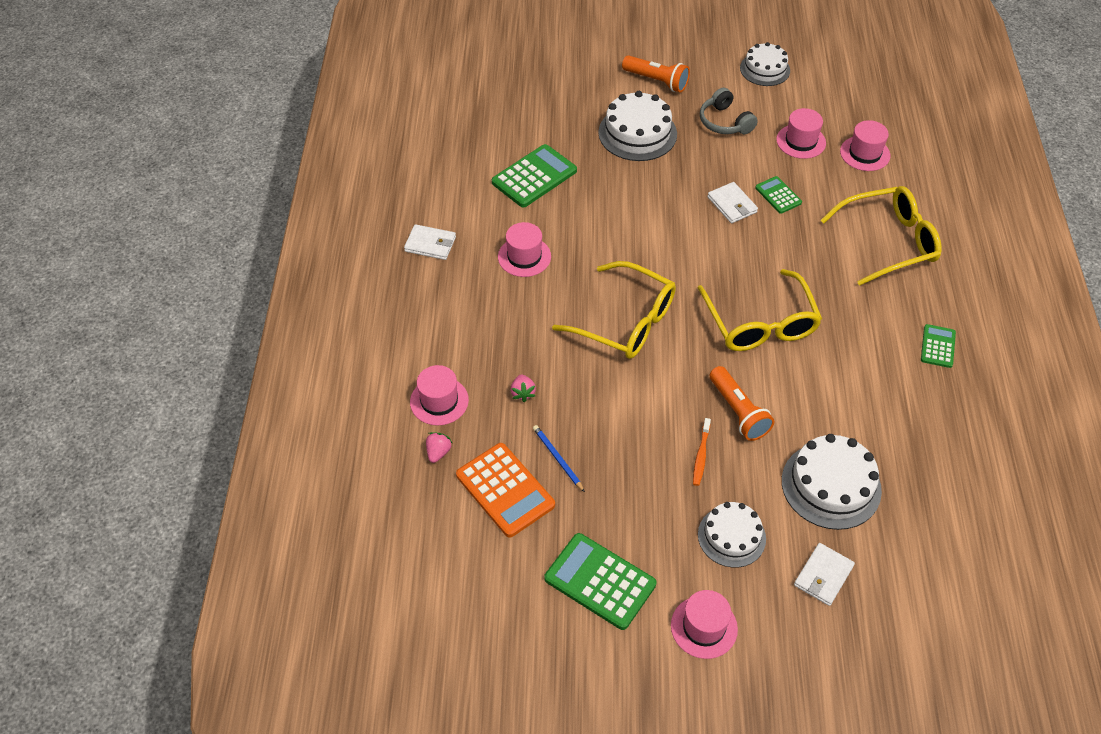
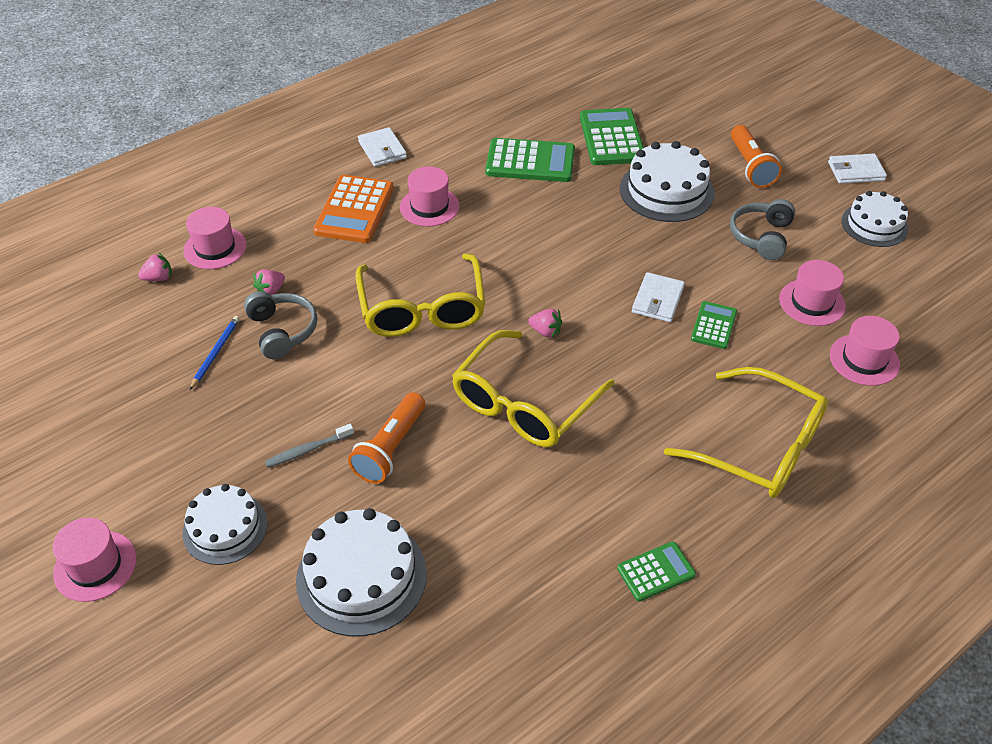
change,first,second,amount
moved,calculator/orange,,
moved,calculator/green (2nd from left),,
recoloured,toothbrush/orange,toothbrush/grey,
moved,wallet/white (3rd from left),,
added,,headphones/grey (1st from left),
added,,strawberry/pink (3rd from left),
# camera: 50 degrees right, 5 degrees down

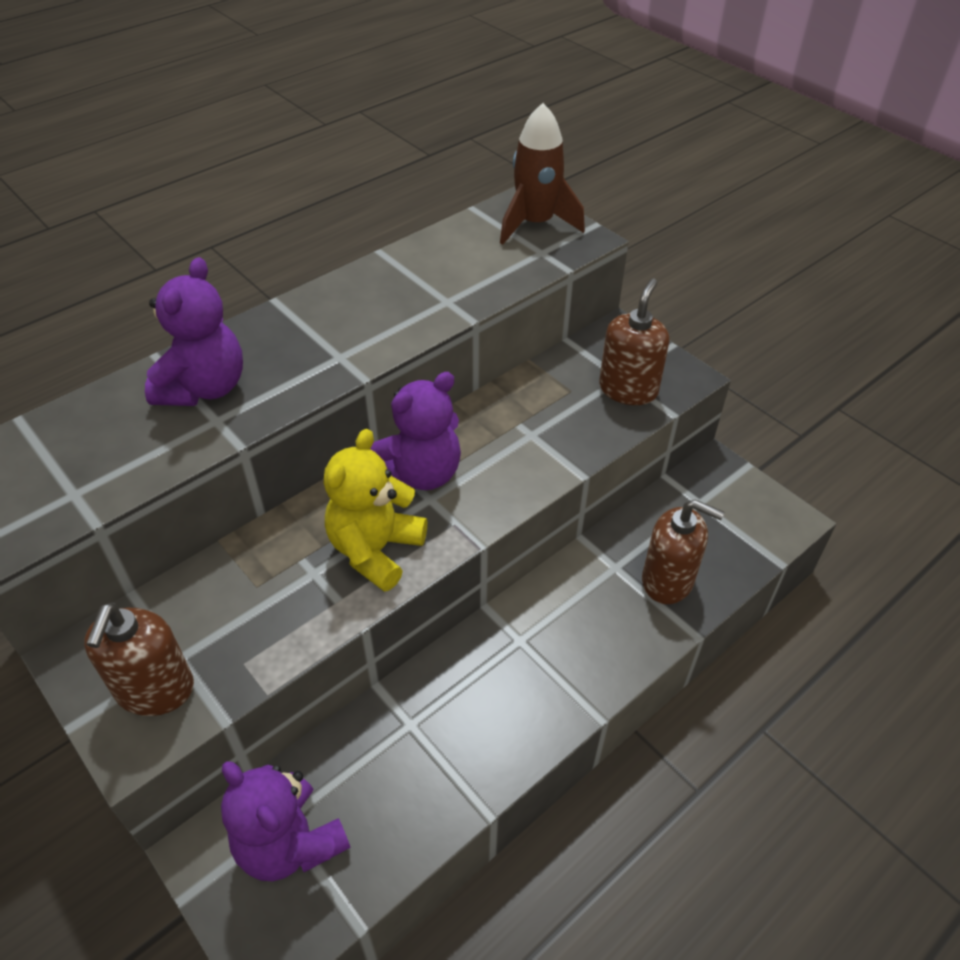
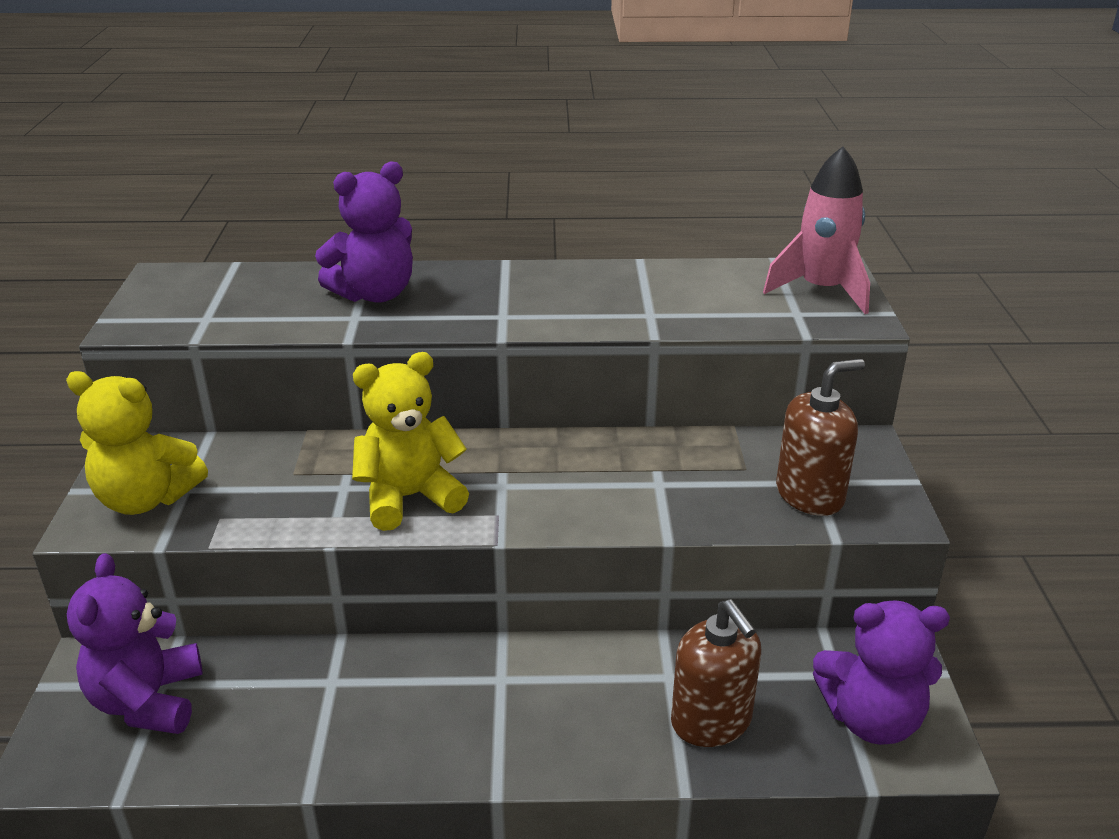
change,first,second,amount
replaced,soap dispenser/brown (1st from left),teddy bear/yellow (1st from left),
moved,teddy bear/purple (3rd from left),,
recoloured,rocket/brown,rocket/pink,
# camera: 40 degrees right, 15 degrees down

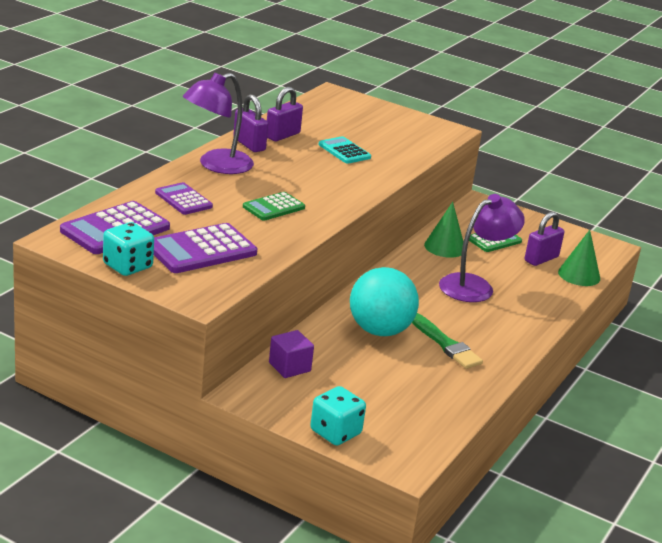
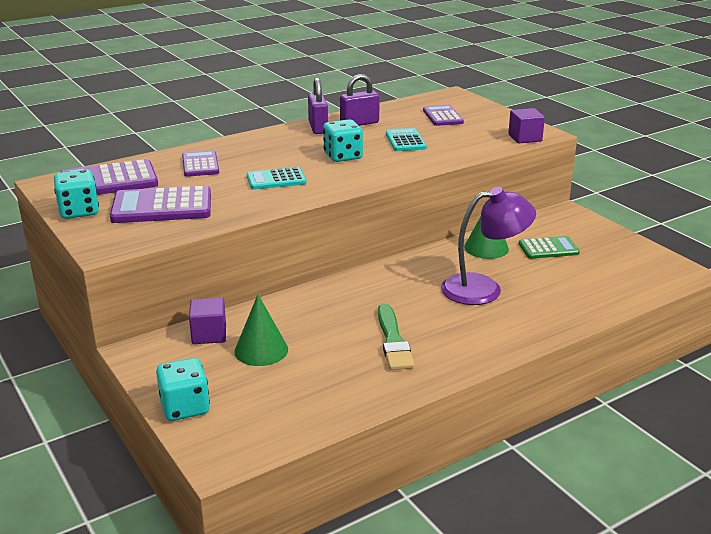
change,first,second,amount
removed,lamp/purple (1st from left),,
recoloured,calculator/green (1st from left),calculator/turquoise (1st from left),
removed,ball/turquoise,,
removed,padlock/purple (3rd from left),,
moved,cone/green (2nd from left in the first image),cone/green (1st from left),
added,,dice/turquoise (3rd from left),
added,,calculator/purple (4th from left),
added,,cube/purple (2nd from left),
# camera: 30 degrees right, 0 degrees up

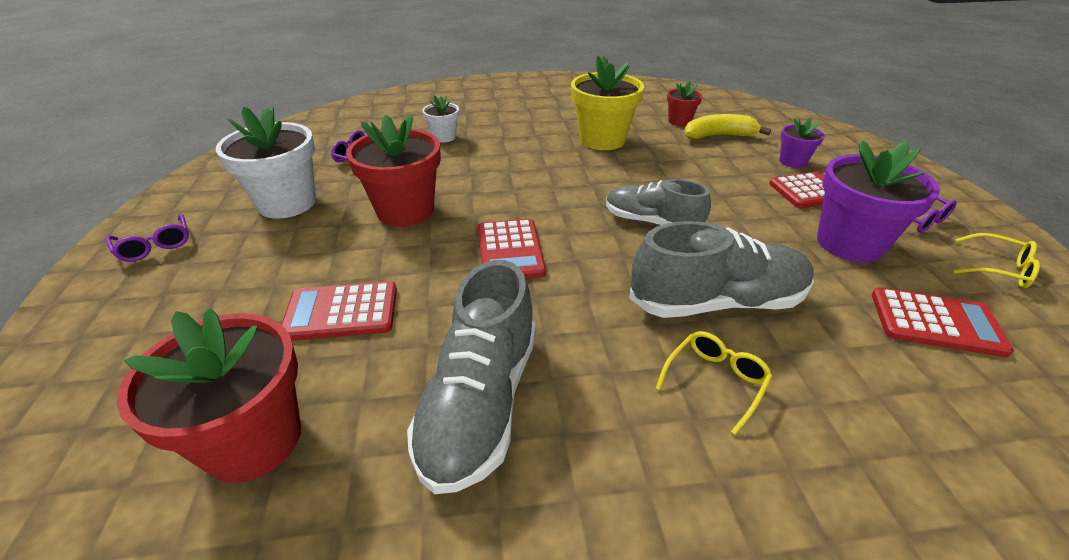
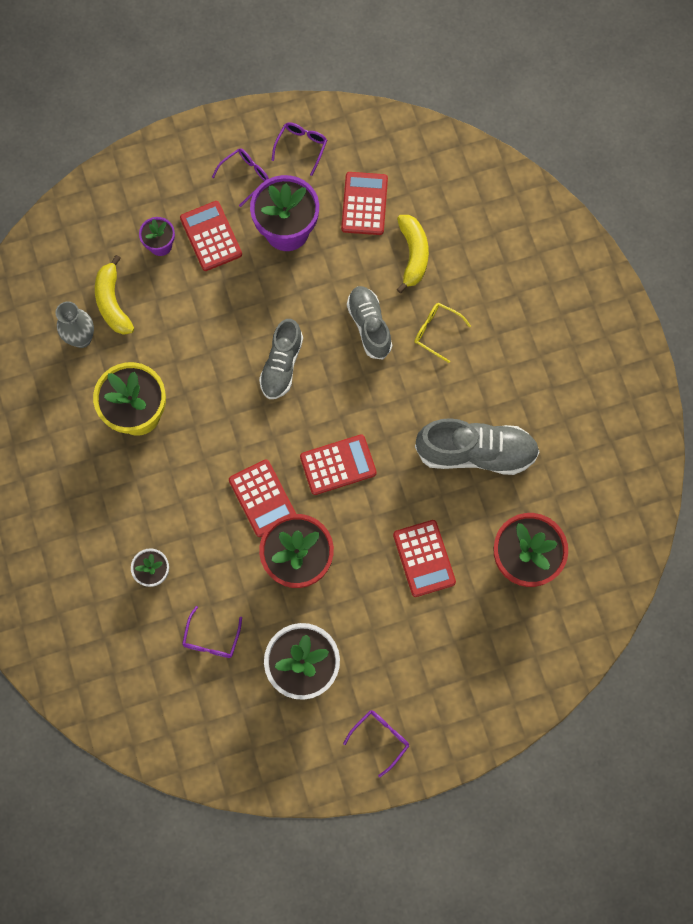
change,first,second,amount
resized,shoe/grey (3rd from left in the first image),shoe/grey (2nd from left),x0.67
replaced,flower pot/red (3rd from left),vase/grey,
recoloured,glasses/yellow (2nd from left),glasses/purple (3rd from left),
added,,calculator/red (2nd from left),
added,,banana/yellow (2nd from left),
# camera: 100 degrees left, 35 degrees up

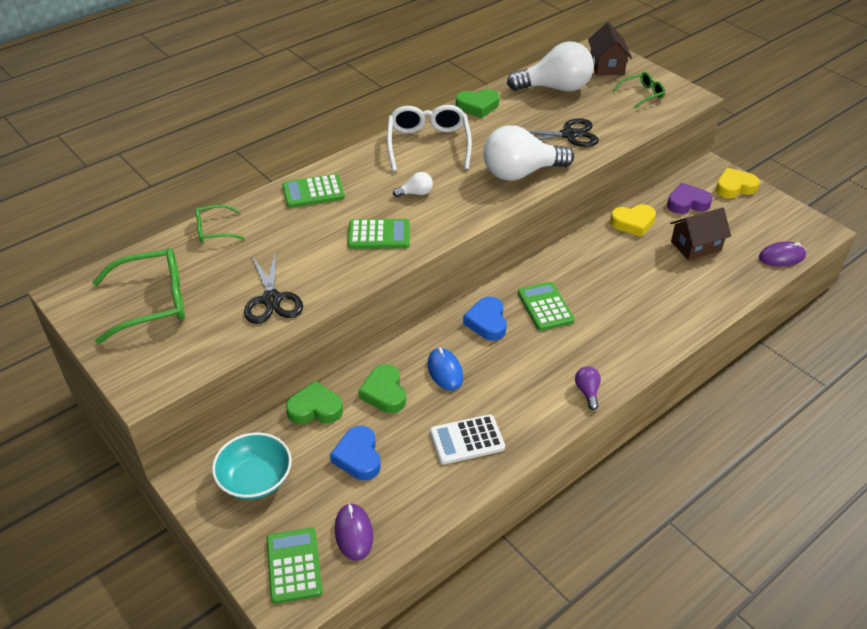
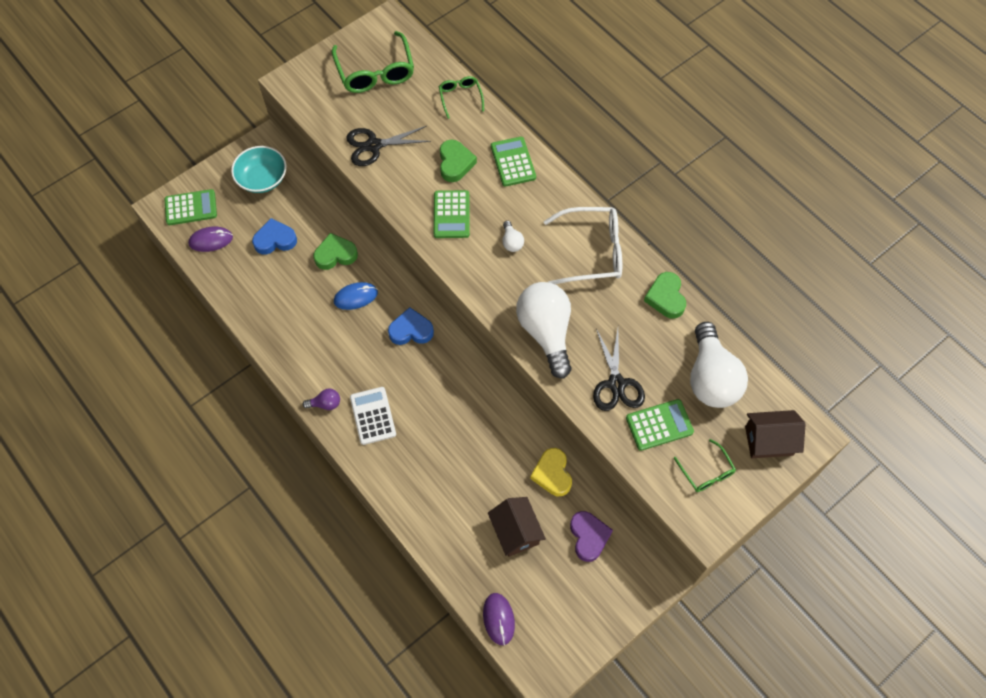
change,first,second,amount
moved,heart/green (1st from left in the first image),heart/green (2nd from left),
moved,calculator/white,,
moved,calculator/green (4th from left),,
removed,heart/yellow (2nd from left),,
# camera: 90 degrees right, 20 degrees up

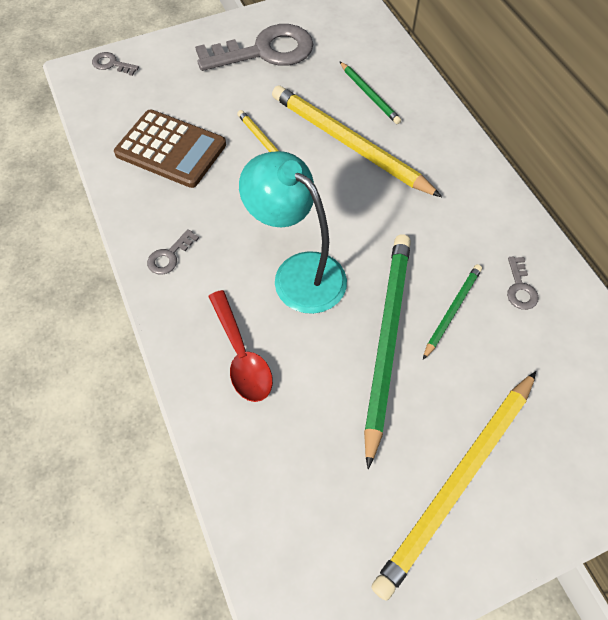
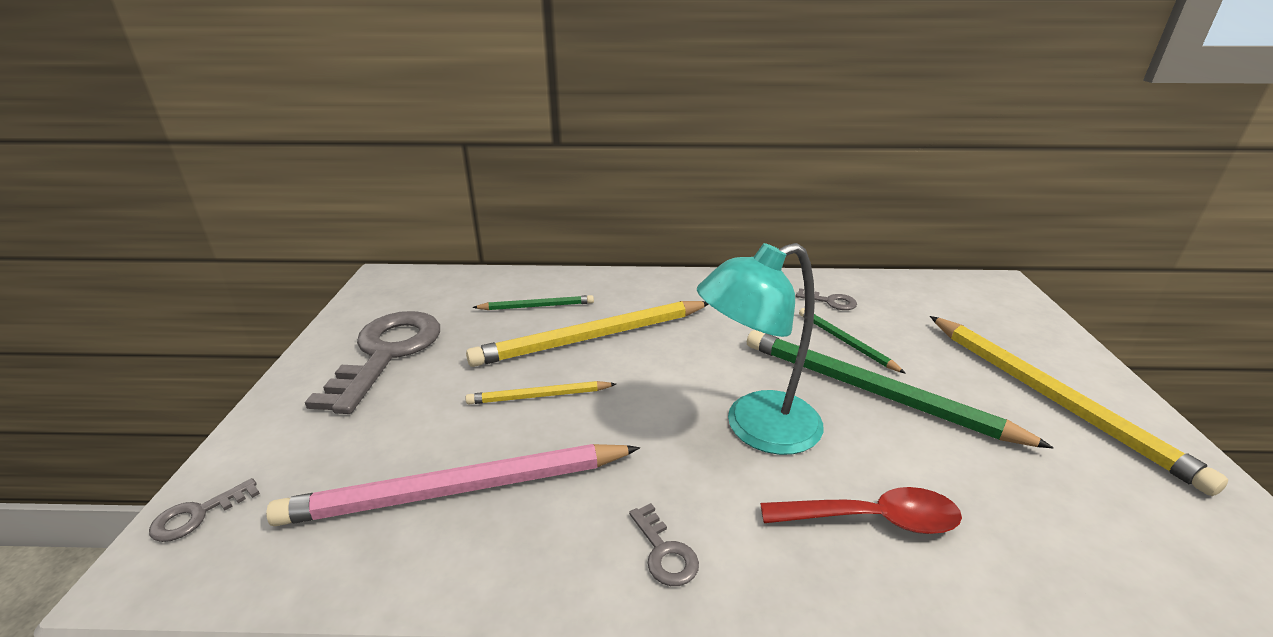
change,first,second,amount
replaced,calculator/brown,pencil/pink,
# camera: 65 degrees left, 30 degrees down

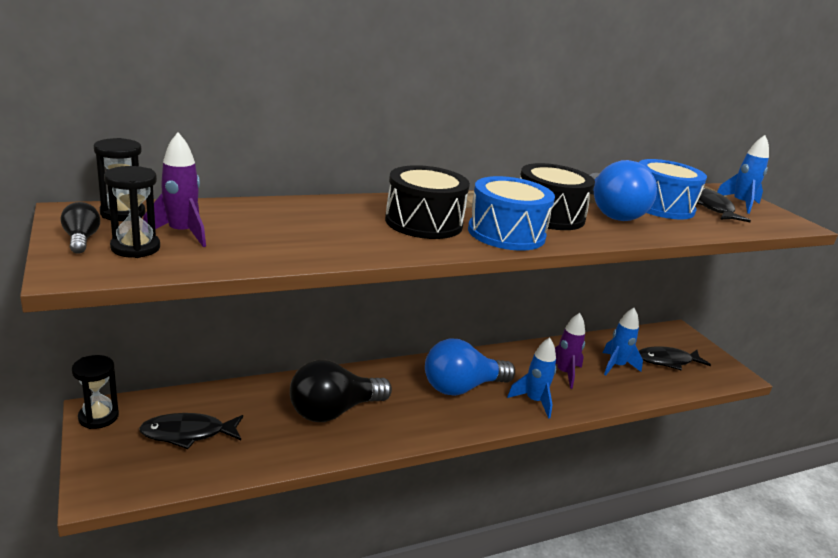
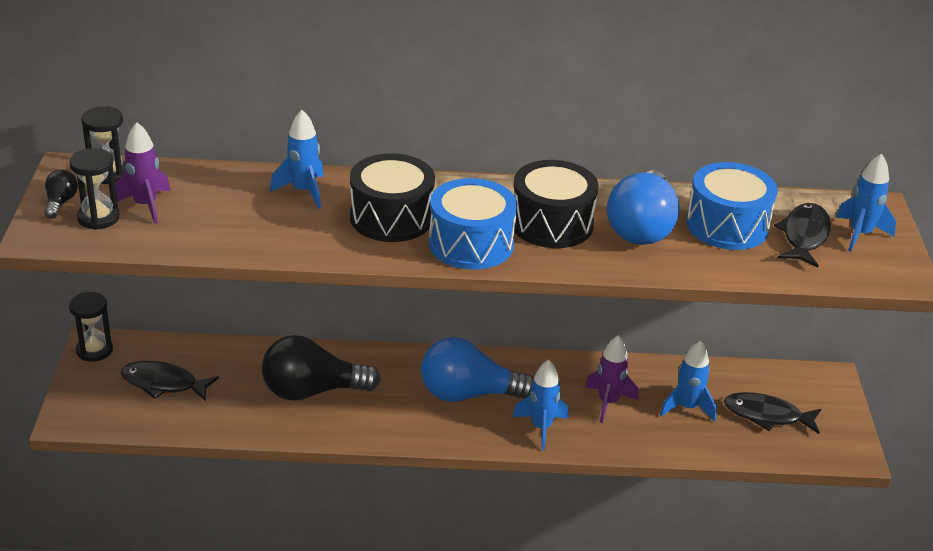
change,first,second,amount
added,,rocket/blue (1st from left),
# camera: 25 degrees right, 10 degrees up

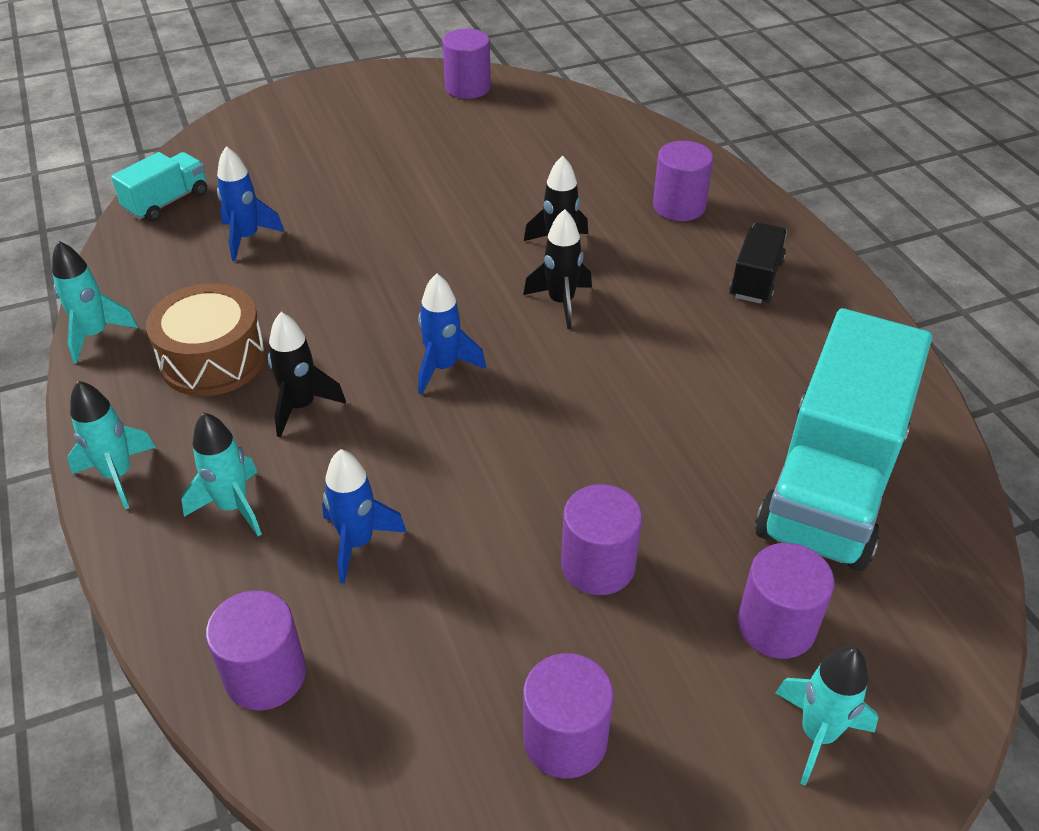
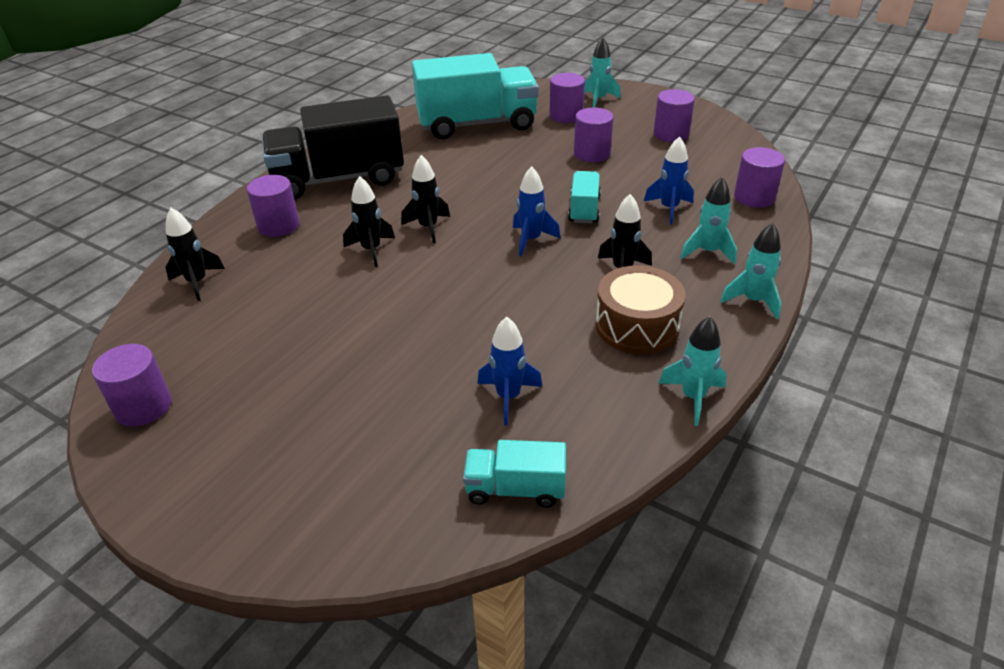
change,first,second,amount
resized,truck/black,,x2.14
added,,rocket/black (1st from left),
added,,truck/turquoise (3rd from left),
# camera: 125 degrees left, 5 degrees down

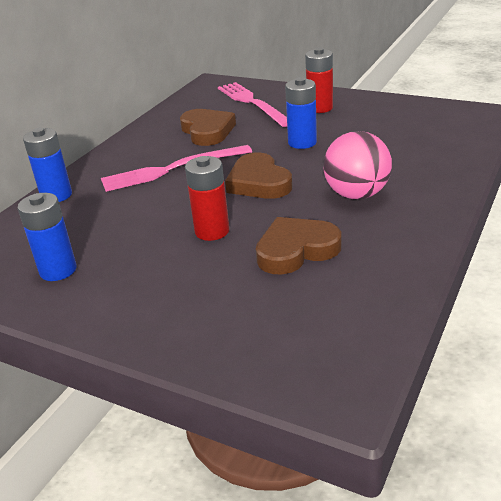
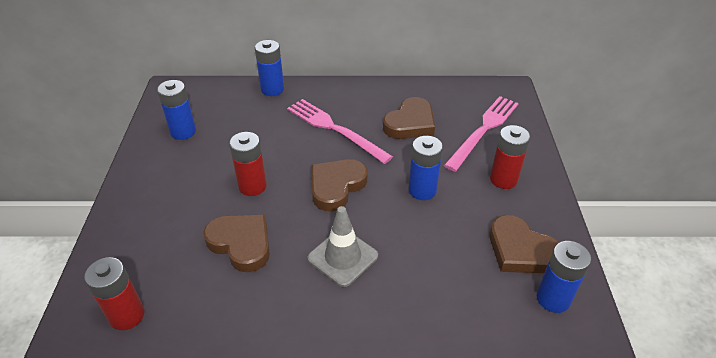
change,first,second,amount
replaced,ball/pink,traffic cone/grey,
added,,battery/red (1st from left),
added,,heart/brown (4th from left),
added,,battery/blue (4th from left),
# camera: 60 degrees right, 10 degrees up

